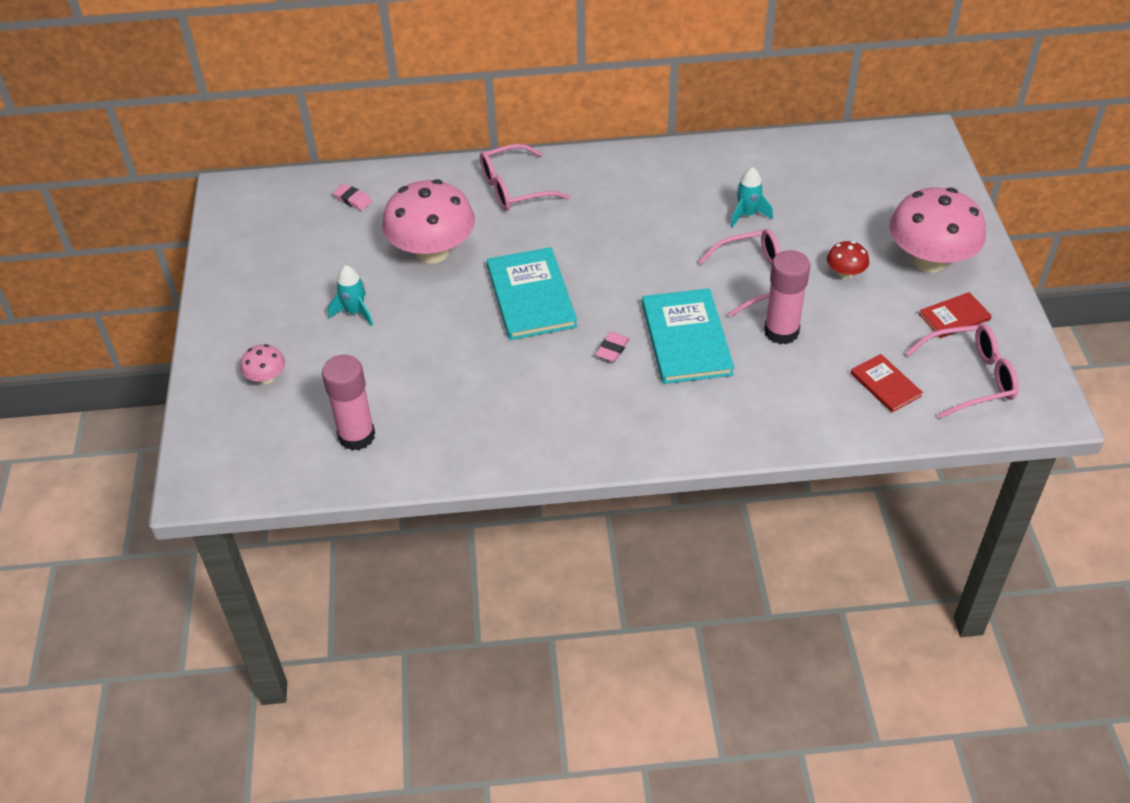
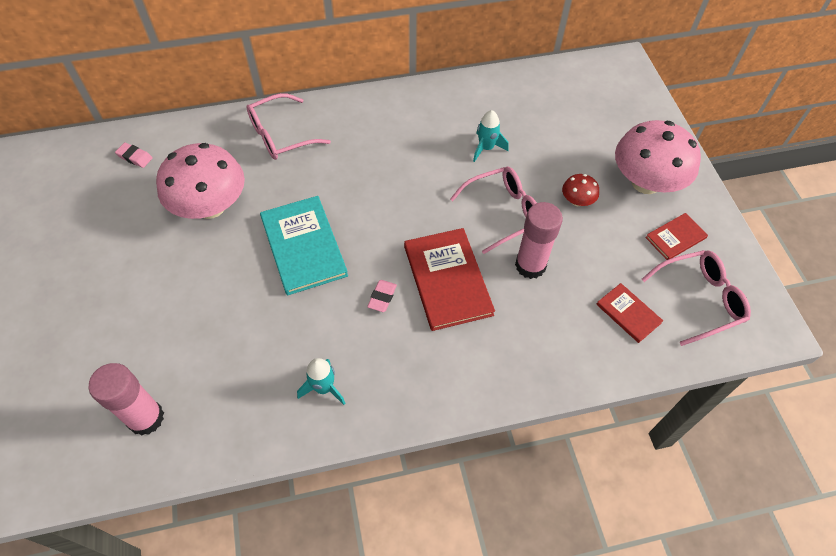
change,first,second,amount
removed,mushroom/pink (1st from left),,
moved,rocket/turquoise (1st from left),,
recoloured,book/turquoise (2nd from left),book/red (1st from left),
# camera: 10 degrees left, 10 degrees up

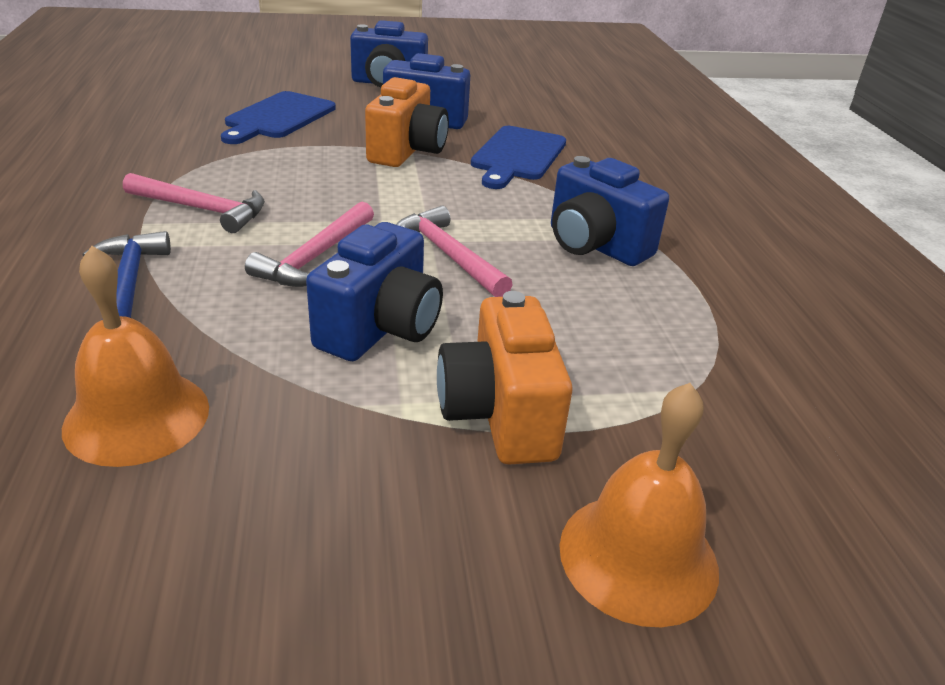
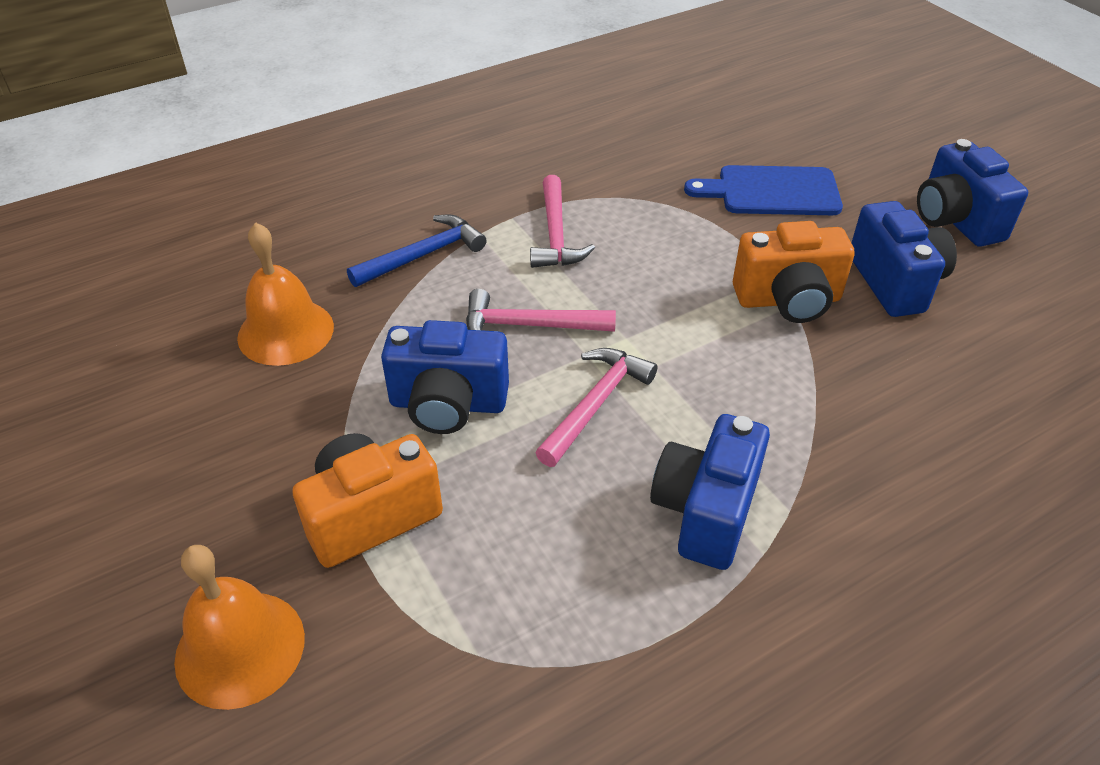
change,first,second,amount
removed,cutting board/blue (2nd from left),,
# camera: 70 degrees right, 10 degrees up

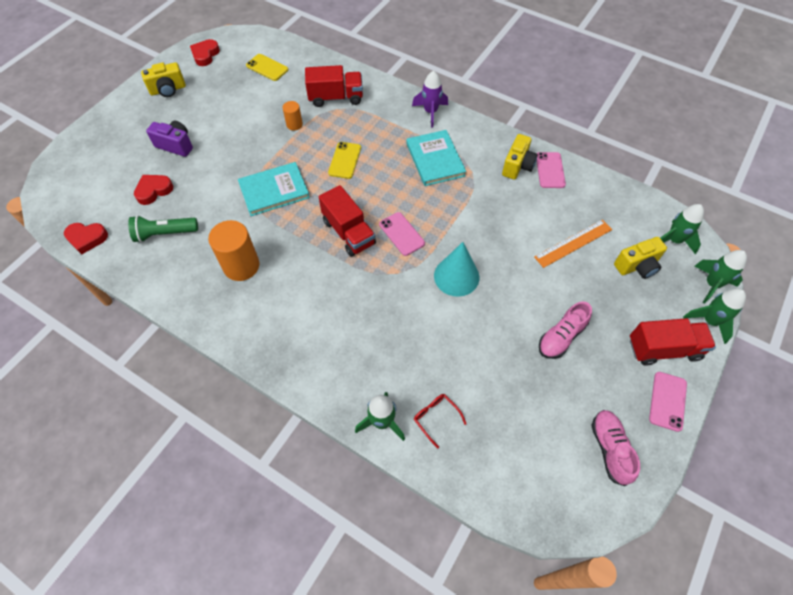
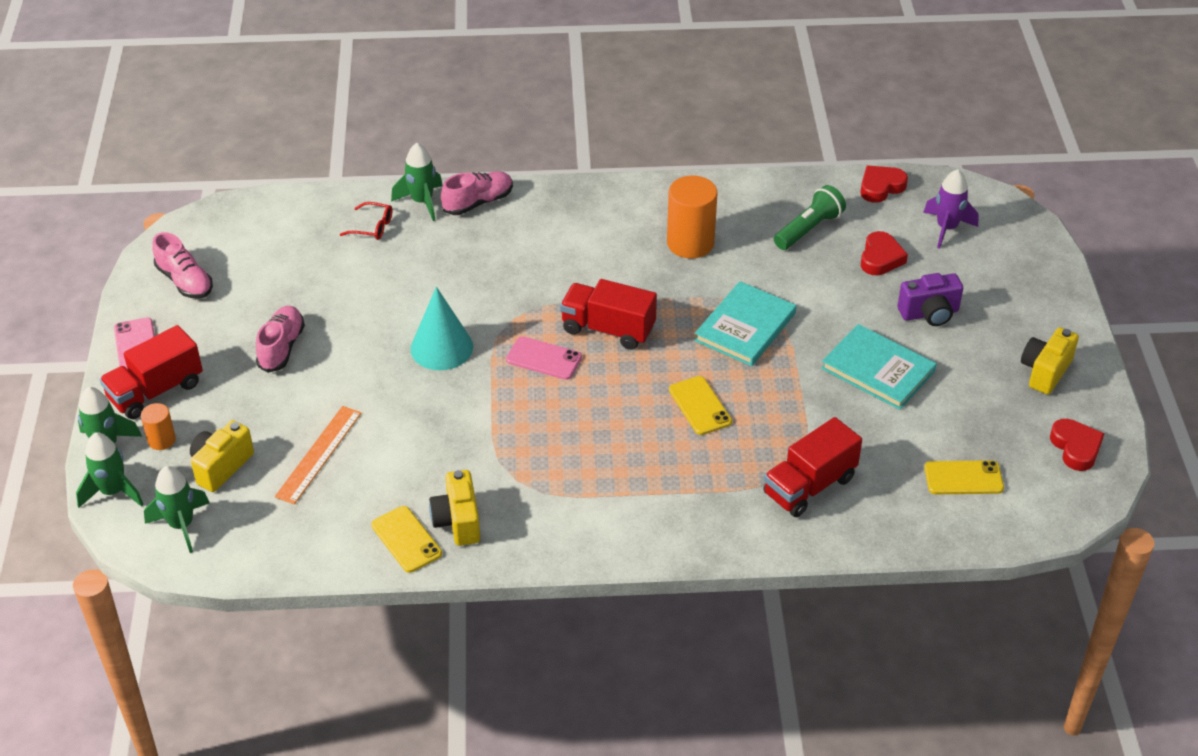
change,first,second,amount
moved,cylinder/orange (2nd from left in the first image),cylinder/orange (1st from left),
moved,book/turquoise (2nd from left),,
moved,rocket/purple,,
recoloured,phone/pink (2nd from left),phone/yellow (1st from left),
added,,shoe/pink (3rd from left),
# camera: 145 degrees right, 15 degrees down

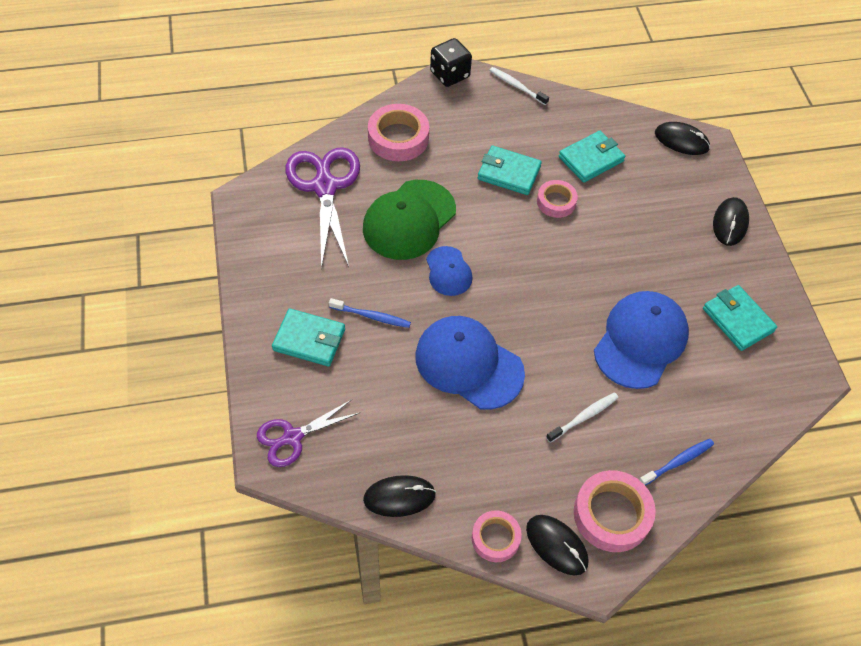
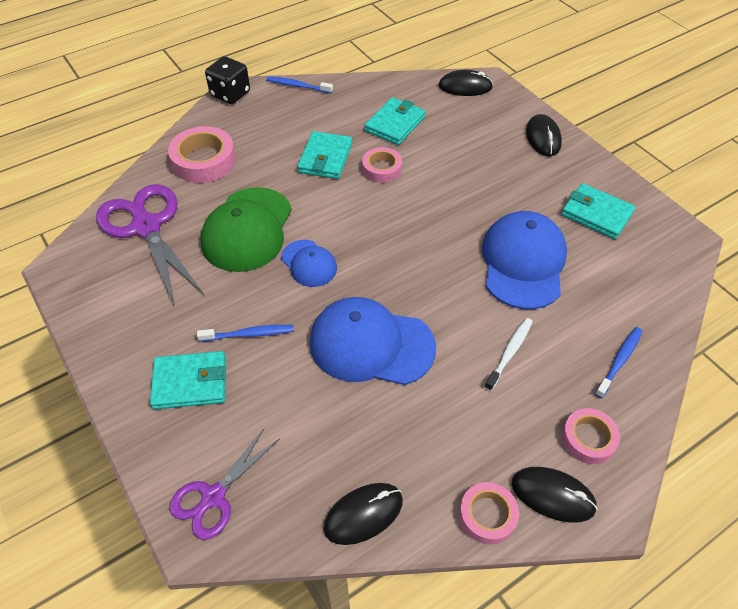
change,first,second,amount
turned,wallet/turquoise (2nd from left),,75 degrees counterclockwise
recoloured,toothbrush/white (1st from left),toothbrush/blue (2nd from left),
resized,tape/pink (4th from left),,x0.62
# camera: 20 degrees left, 5 degrees down

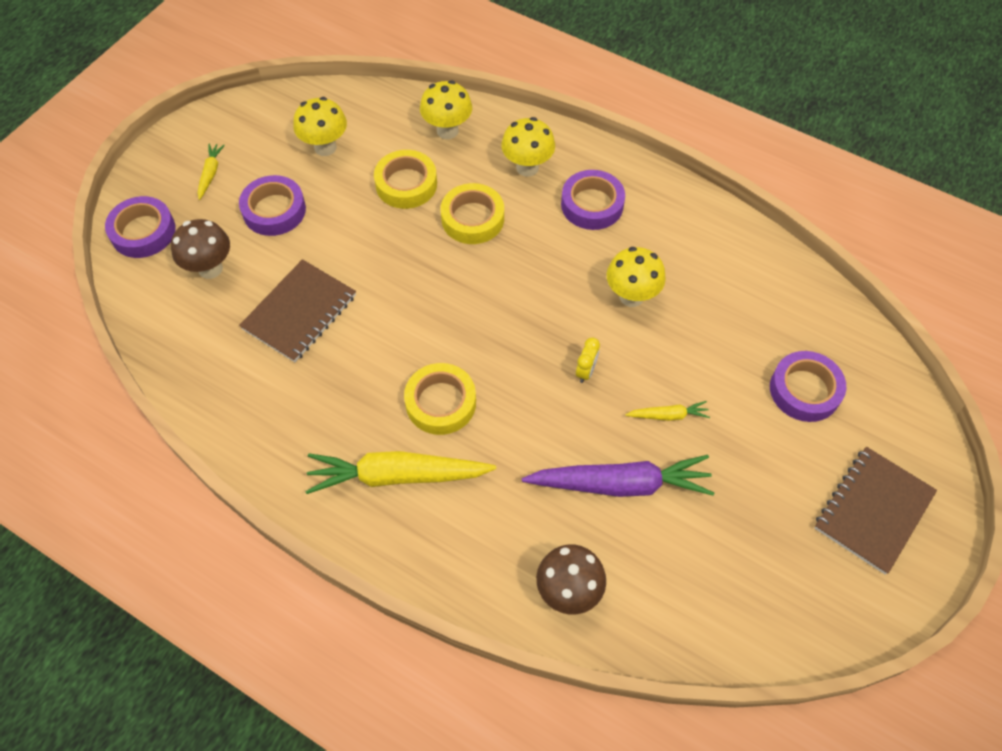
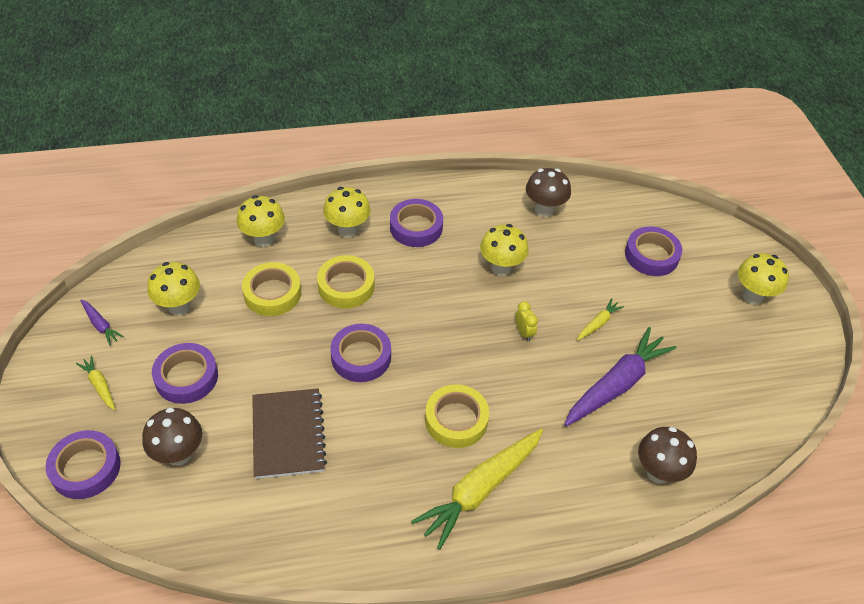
change,first,second,amount
replaced,notebook/brown (2nd from left),mushroom/yellow (5th from left),
added,,carrot/purple (1st from left),
added,,tape/purple (3rd from left),
added,,mushroom/brown (2nd from left),
# camera: 45 degrees left, 10 degrees down

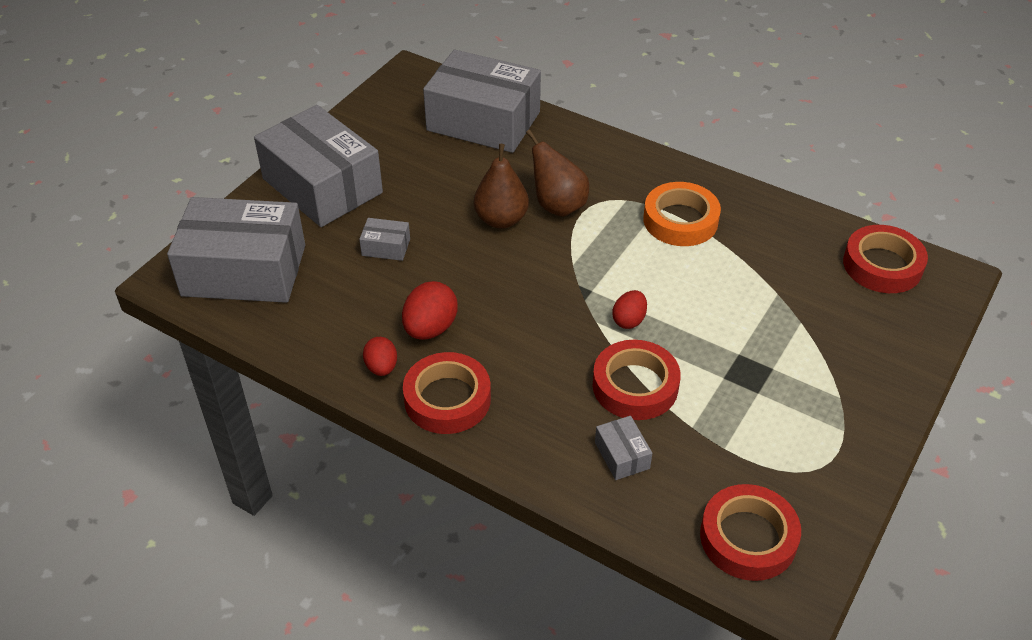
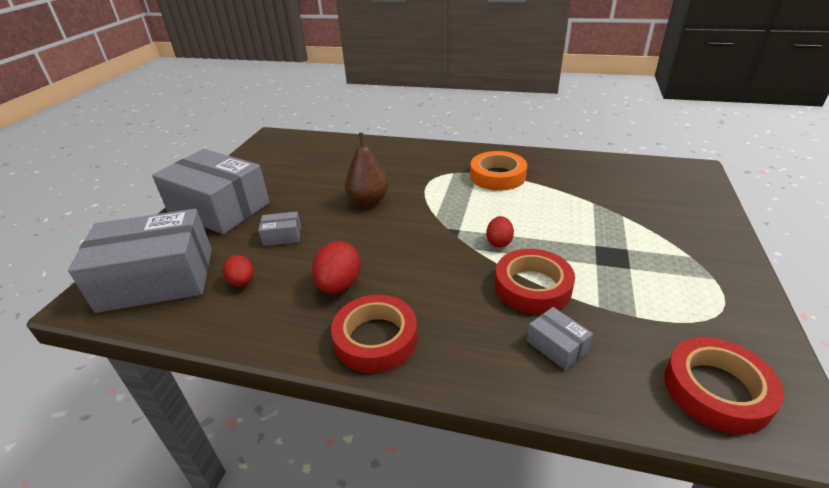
change,first,second,amount
moved,egg/red (1st from left),,
removed,box/grey (4th from left),,
removed,pear/brown (2nd from left),,
removed,tape/red (4th from left),,
# camera: 15 degrees left, 10 degrees down

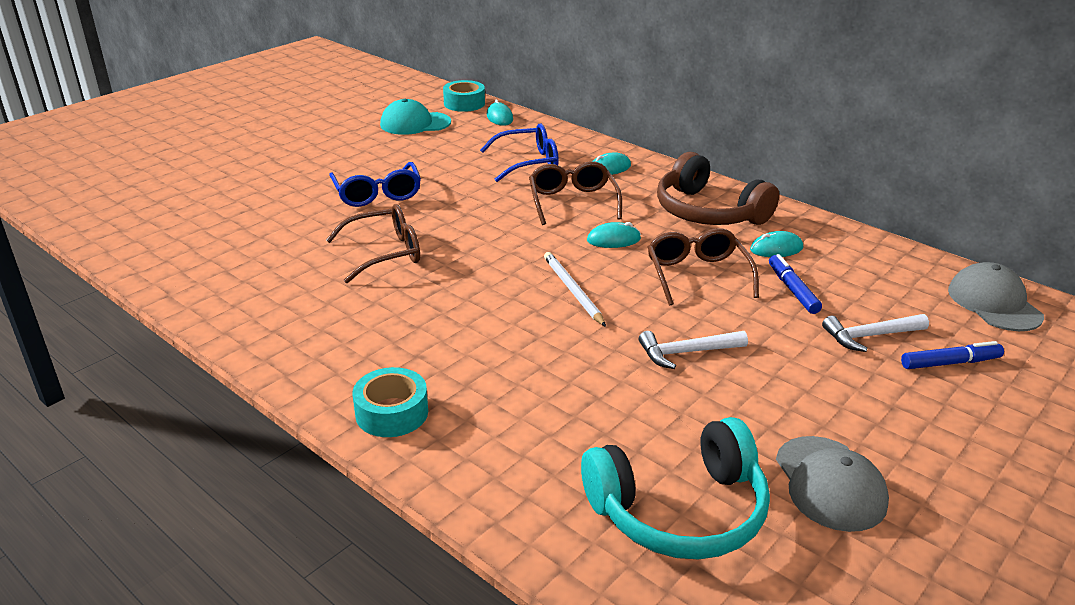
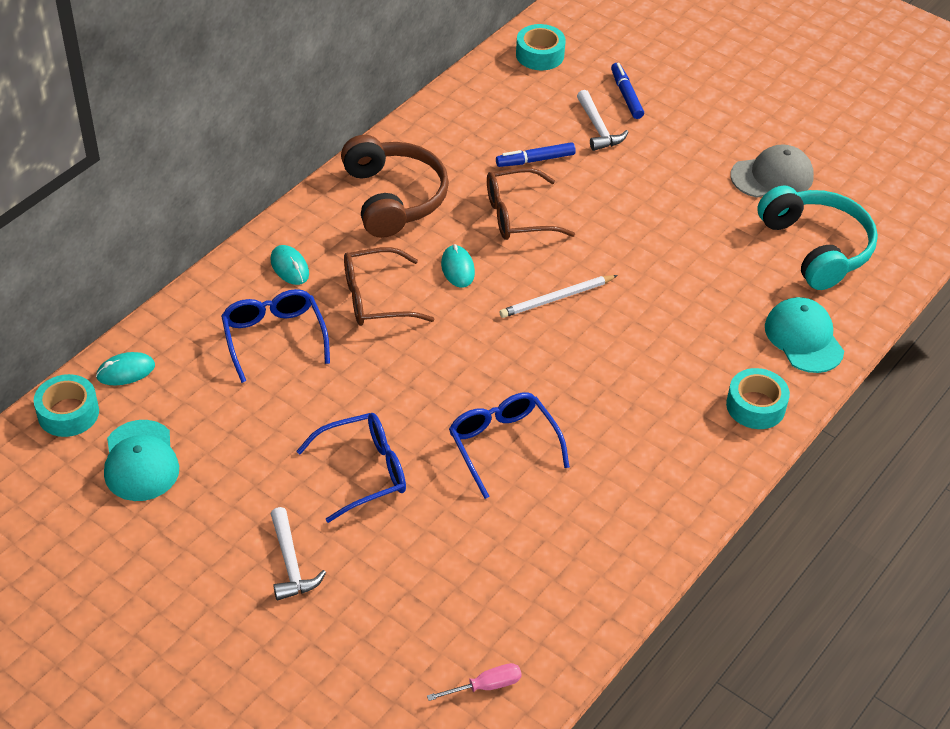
change,first,second,amount
recoloured,glasses/brown (1st from left),glasses/blue (3rd from left),
moved,hammer/white (1st from left),,
turned,headphones/brown,,60 degrees counterclockwise
removed,mouse/turquoise (4th from left),,
replaced,cap/grey (2nd from left),tape/turquoise (2nd from left),
added,,screwdriver/pink,
added,,cap/turquoise (2nd from left),
# camera: 95 degrees left, 15 degrees up

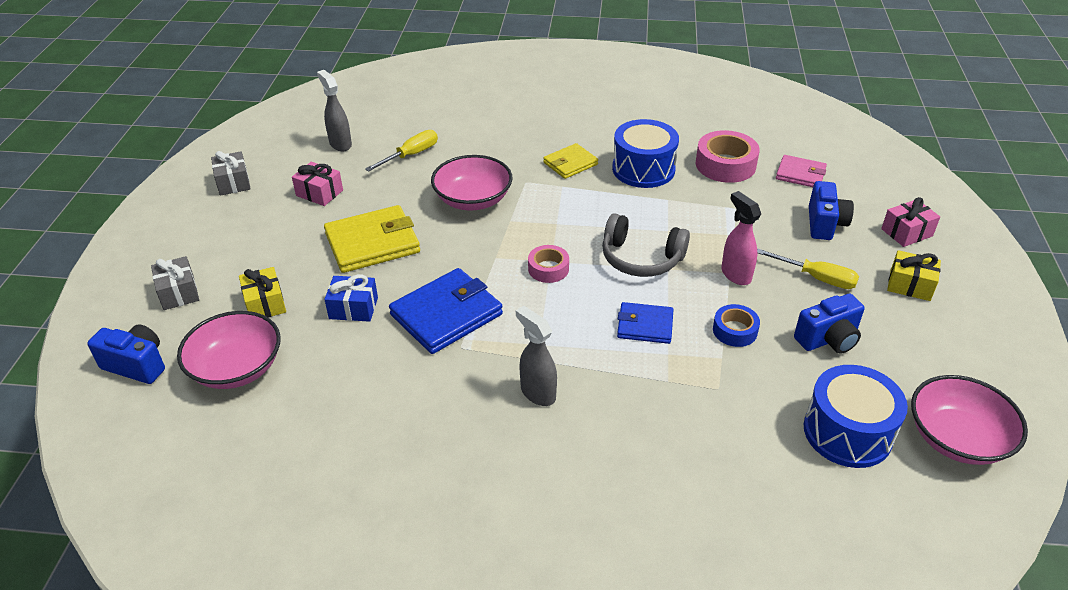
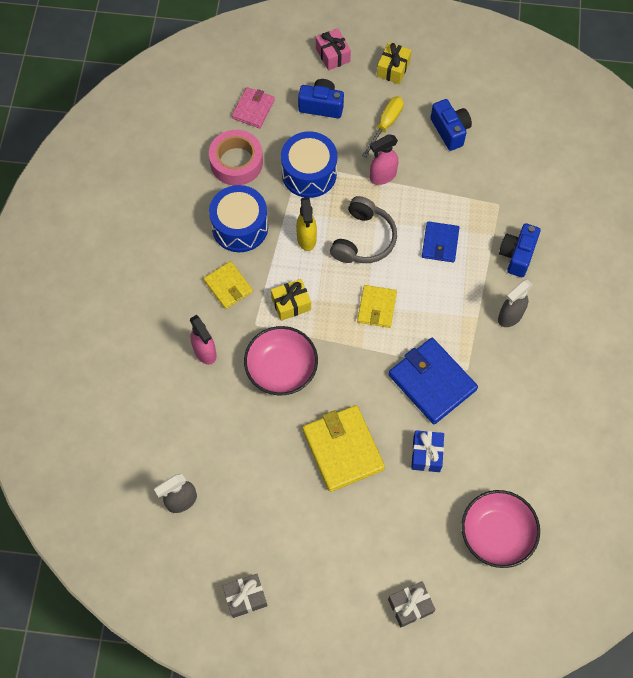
change,first,second,amount
moved,camera/blue (1st from left in the first image),camera/blue (3rd from left),
moved,gift/yellow (1st from left),,
removed,gift/pink (1st from left),,
removed,screwdriver/yellow (1st from left),,
replaced,tape/pink (1st from left),wallet/yellow (3rd from left),
removed,tape/blue,,
moved,drum/blue (2nd from left),,
removed,bowl/pink (3rd from left),,
added,,spray bottle/pink (1st from left),
added,,spray bottle/yellow,
# camera: 90 degrees left, 25 degrees up

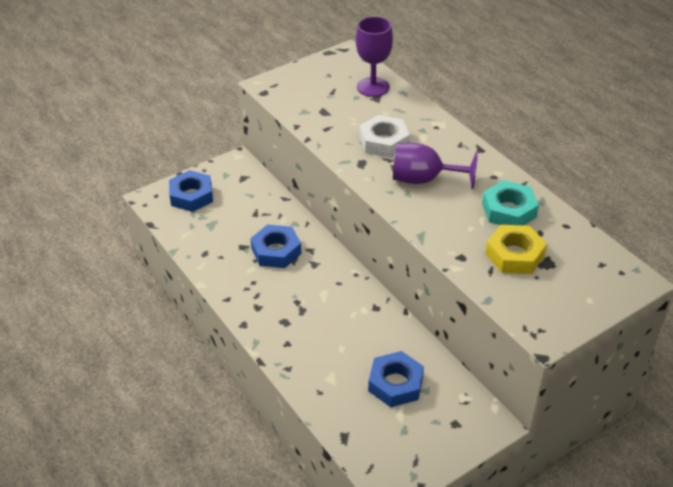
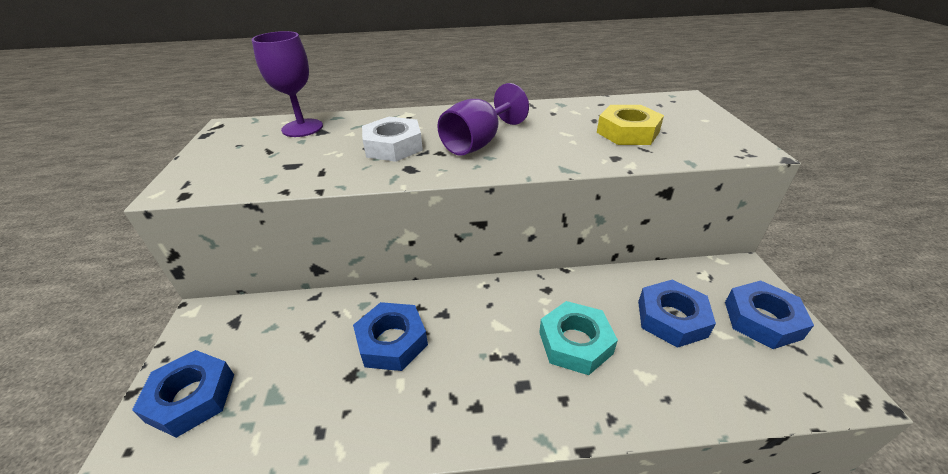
change,first,second,amount
moved,nut/turquoise,,
added,,nut/blue (4th from left),
# camera: 60 degrees left, 5 degrees down

